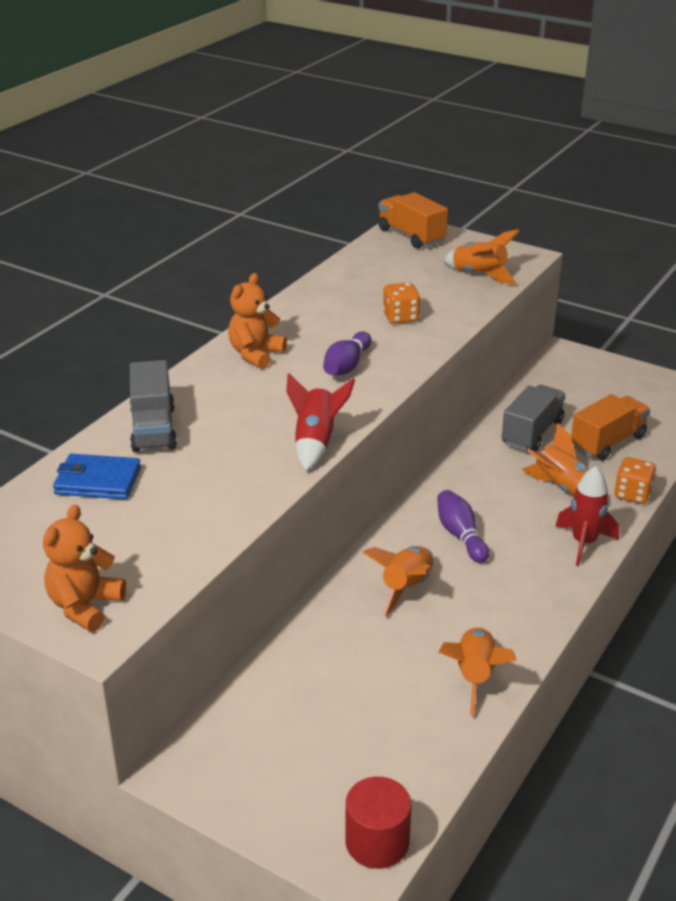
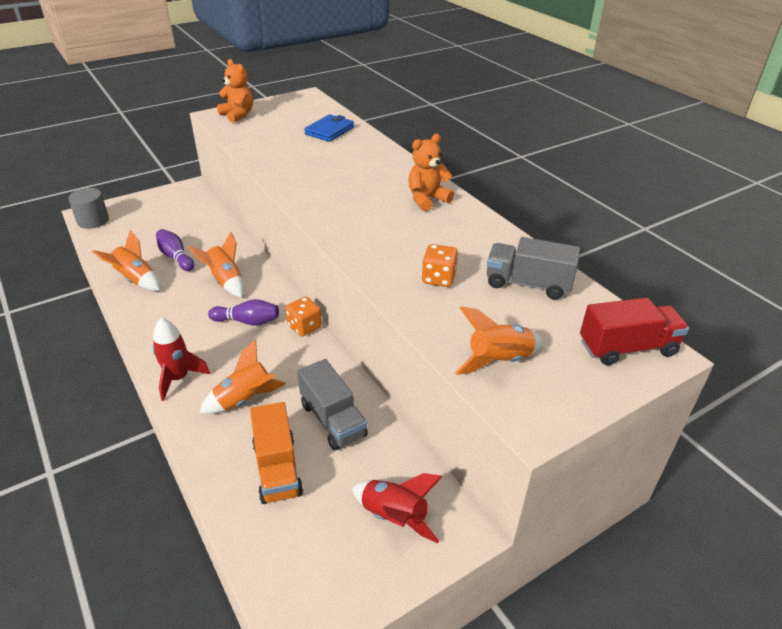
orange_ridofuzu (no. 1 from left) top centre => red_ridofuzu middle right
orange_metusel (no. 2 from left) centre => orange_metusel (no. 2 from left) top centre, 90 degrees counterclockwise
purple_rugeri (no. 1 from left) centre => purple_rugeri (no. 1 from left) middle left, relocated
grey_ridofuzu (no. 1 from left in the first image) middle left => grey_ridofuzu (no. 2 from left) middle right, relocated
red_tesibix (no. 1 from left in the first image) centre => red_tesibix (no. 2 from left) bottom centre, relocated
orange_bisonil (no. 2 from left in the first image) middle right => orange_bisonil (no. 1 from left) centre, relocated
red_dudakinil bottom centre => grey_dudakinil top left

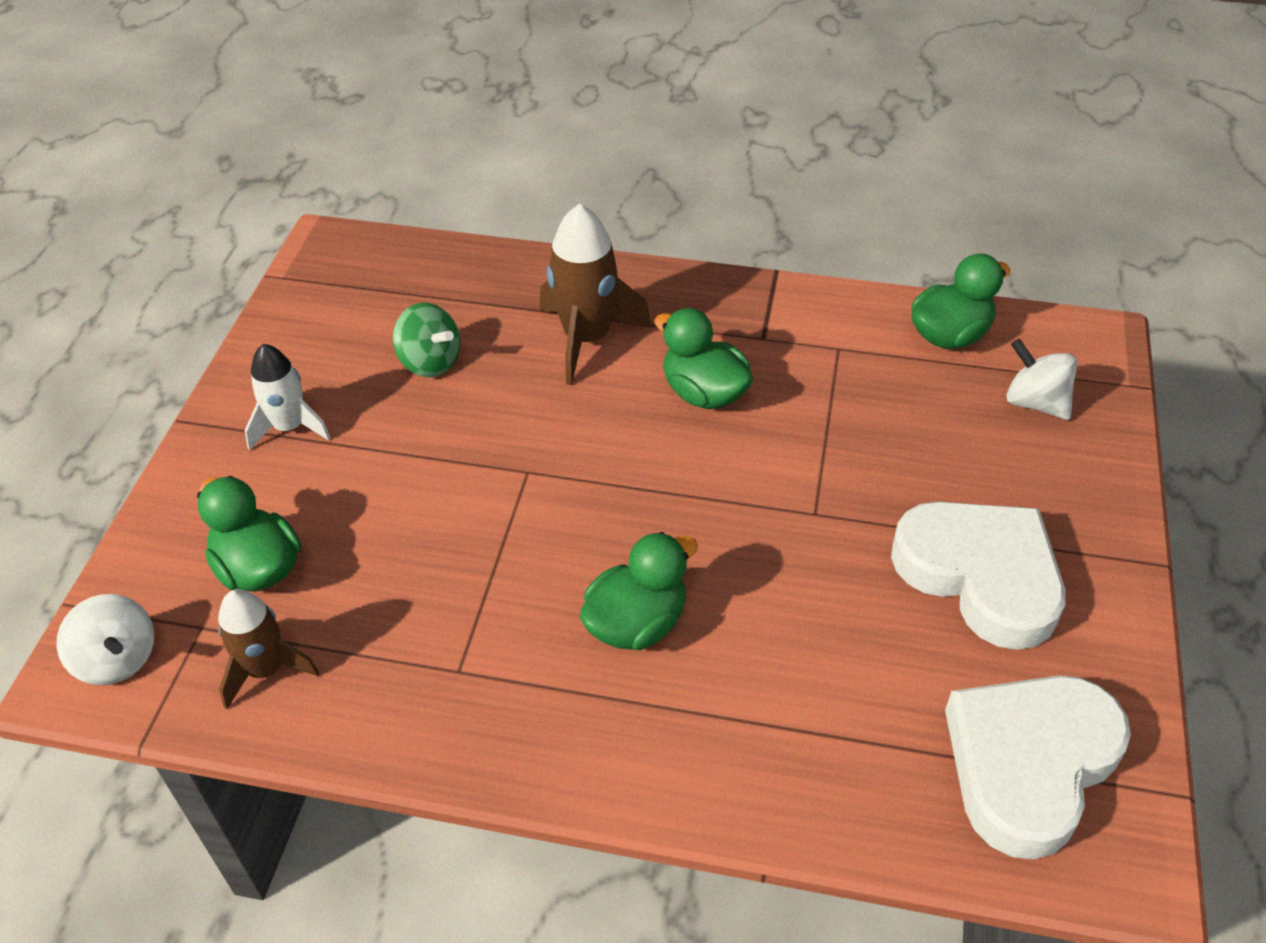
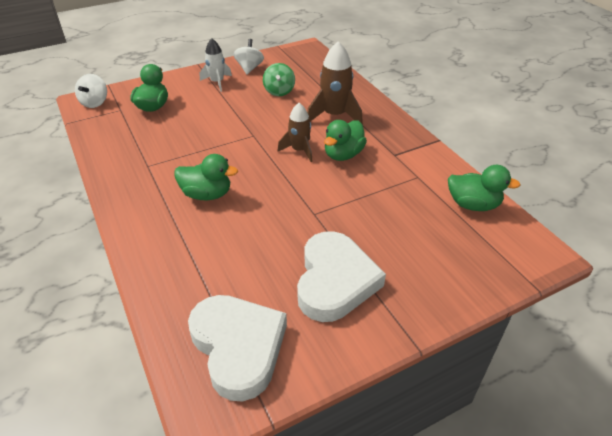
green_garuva (no. 3 from left) centre => green_garuva (no. 3 from left) top centre, 150 degrees counterclockwise
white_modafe (no. 2 from left) middle right => white_modafe (no. 2 from left) top centre, relocated
brown_tesibix (no. 1 from left) bottom left => brown_tesibix (no. 1 from left) top centre, relocated
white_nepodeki (no. 2 from left in the first image) bottom right => white_nepodeki (no. 1 from left) bottom centre, 60 degrees clockwise

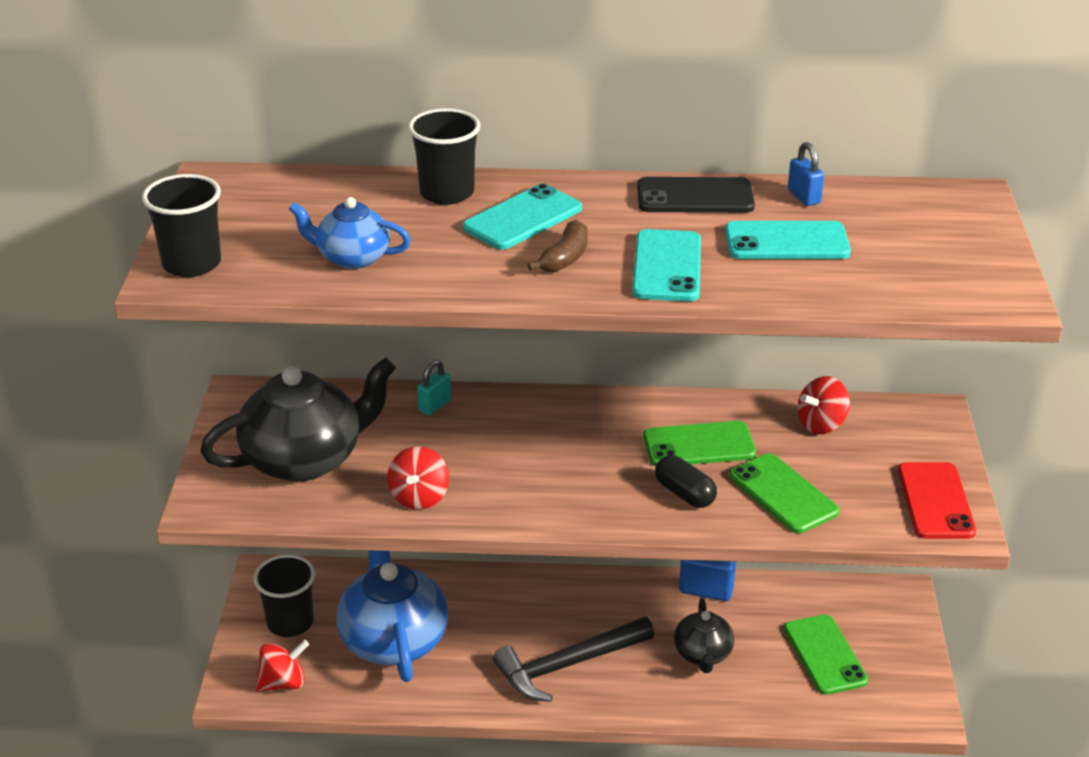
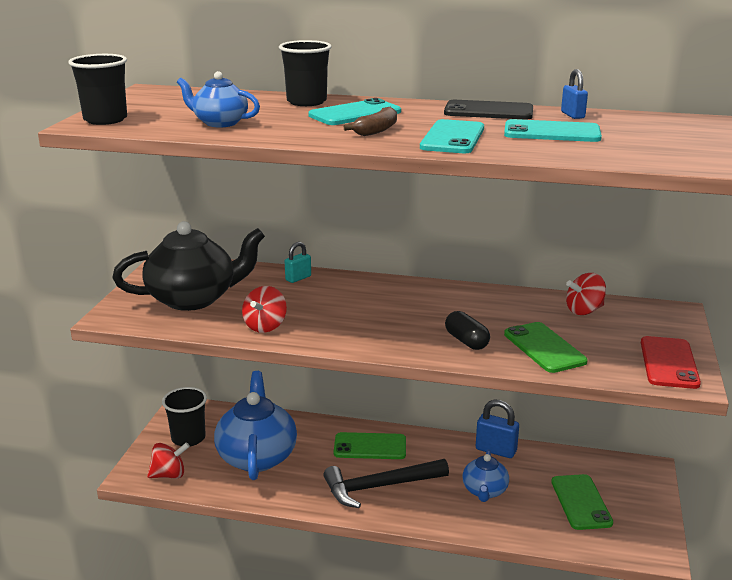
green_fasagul (no. 1 from left) centre => green_fasagul (no. 1 from left) bottom centre, relocated
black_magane (no. 2 from left) bottom centre => blue_magane (no. 3 from left) bottom centre

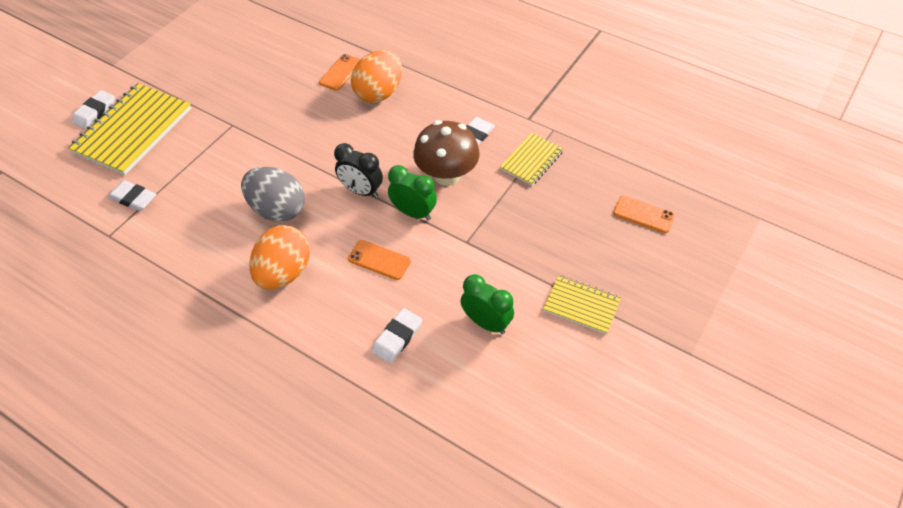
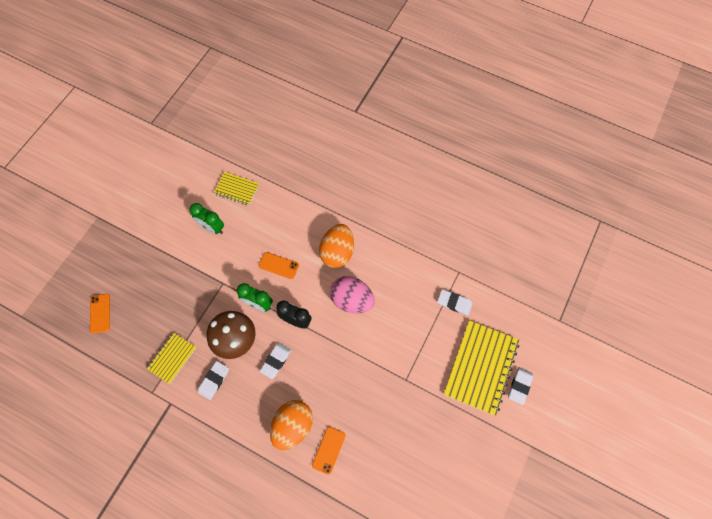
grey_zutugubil middle left => pink_zutugubil centre
orange_fasagul (no. 3 from left in the first image) middle right => orange_fasagul (no. 1 from left) middle left, 60 degrees clockwise
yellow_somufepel (no. 3 from left in the first image) centre => yellow_somufepel (no. 2 from left) middle left, relocated
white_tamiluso (no. 3 from left in the first image) centre => white_tamiluso (no. 2 from left) bottom centre, relocated

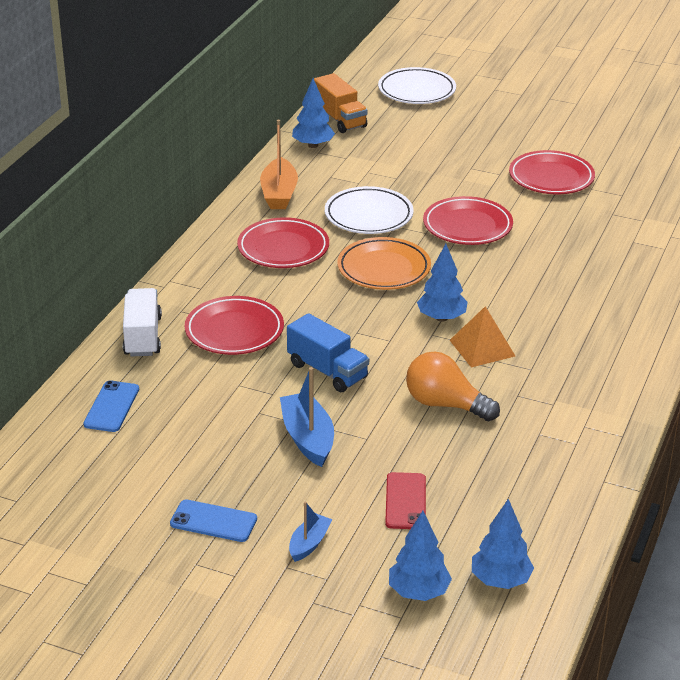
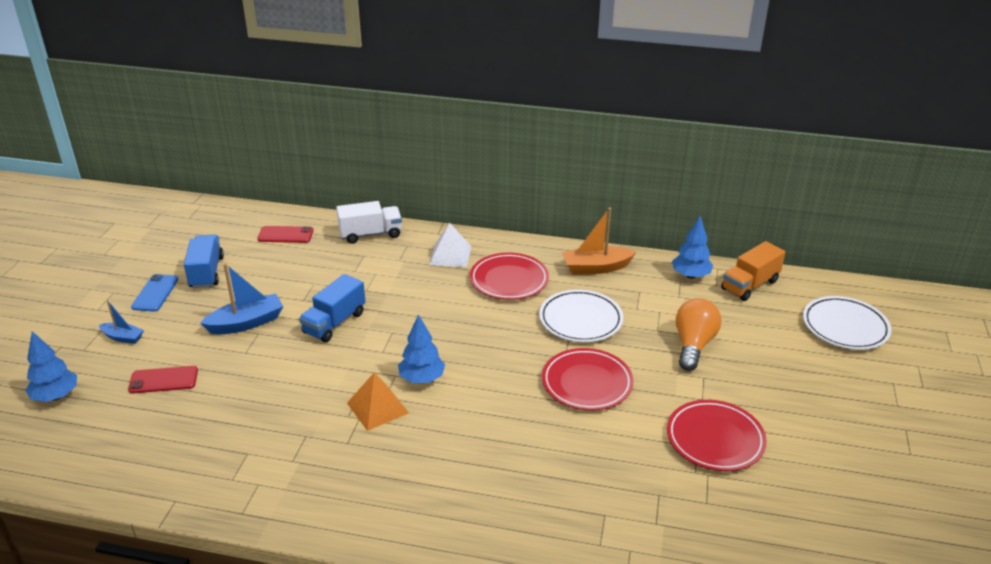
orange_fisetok centre => nothing
red_fisetok (no. 1 from left) centre => nothing
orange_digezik centre => orange_digezik middle right, relocated
blue_fasagul (no. 1 from left) middle left => red_fasagul (no. 2 from left) middle left
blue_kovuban (no. 4 from left) bottom right => nothing
nothing => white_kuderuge centre
nothing => blue_ridofuzu (no. 1 from left) middle left

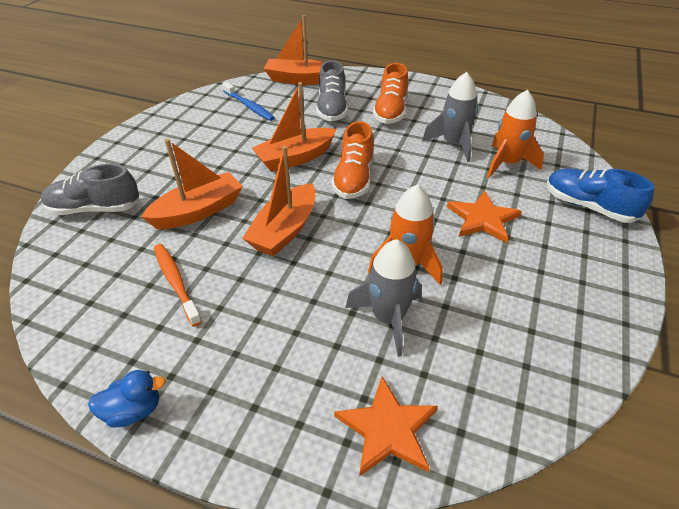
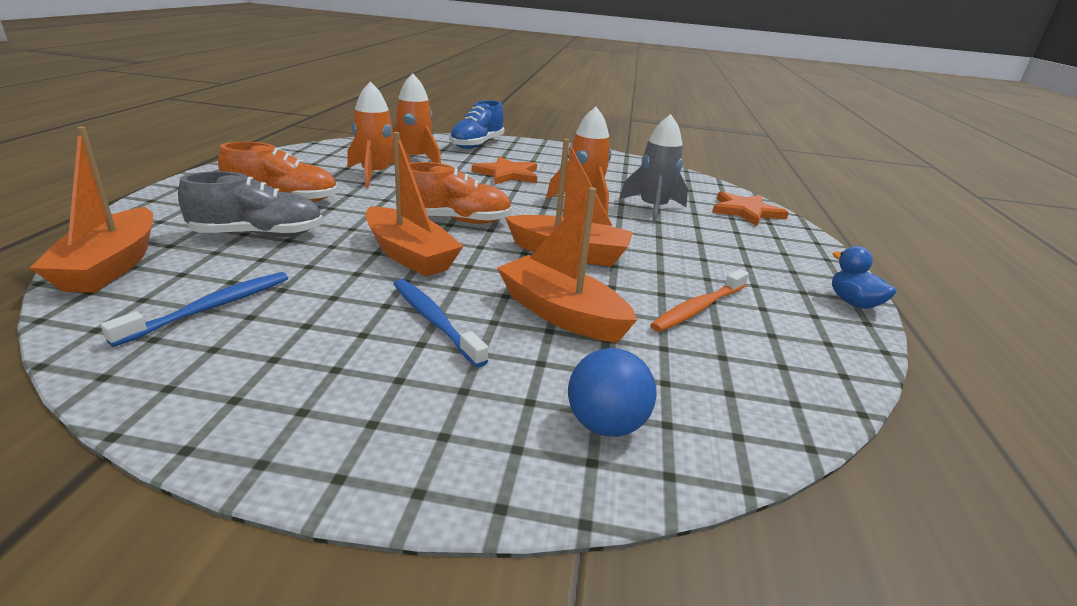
grey_tesibix (no. 2 from left) top centre => orange_tesibix (no. 1 from left) top centre
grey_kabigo (no. 1 from left) middle left => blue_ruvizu centre
nothing => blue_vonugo (no. 2 from left) centre

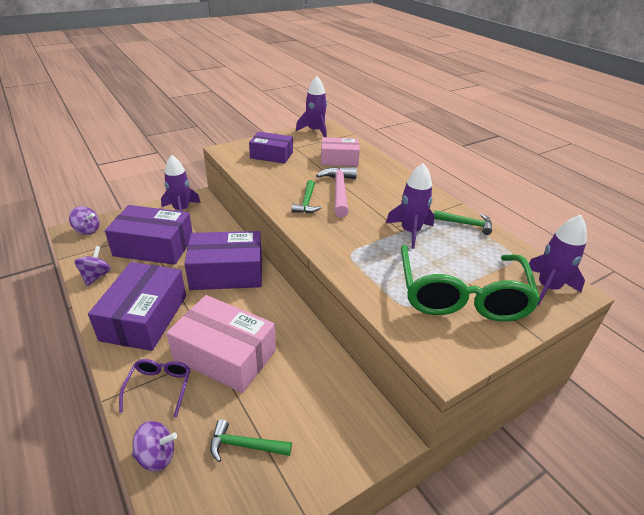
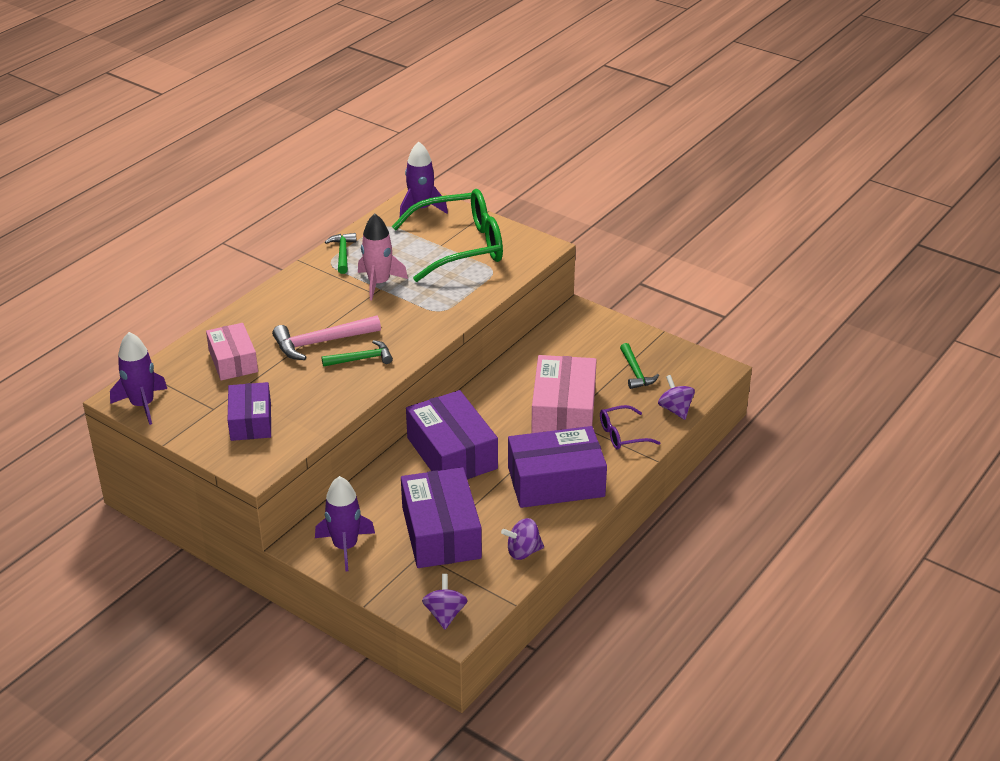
purple_tesibix (no. 3 from left) centre => pink_tesibix centre

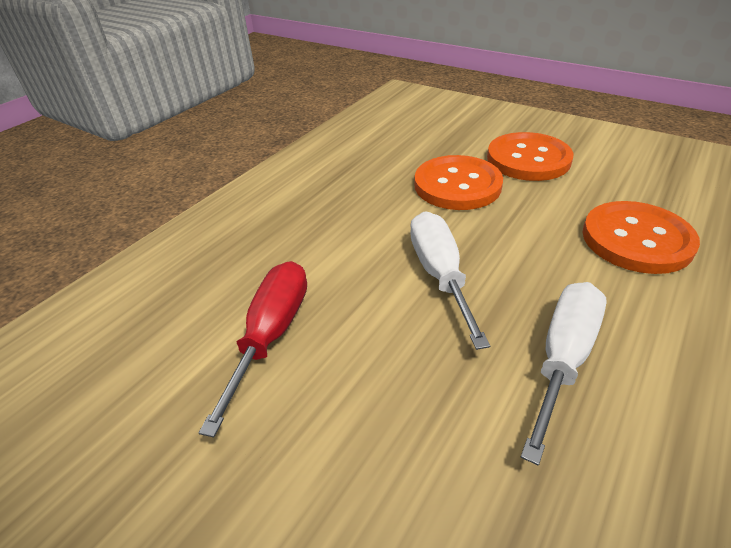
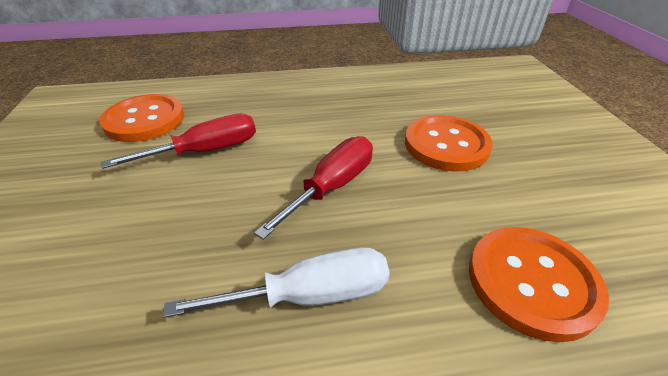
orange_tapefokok (no. 2 from left in the first image) top right => orange_tapefokok (no. 1 from left) top left, relocated
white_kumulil (no. 1 from left) centre => red_kumulil (no. 2 from left) centre

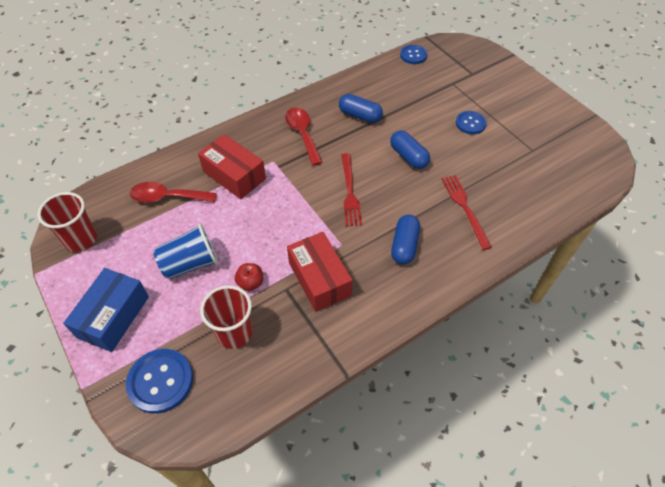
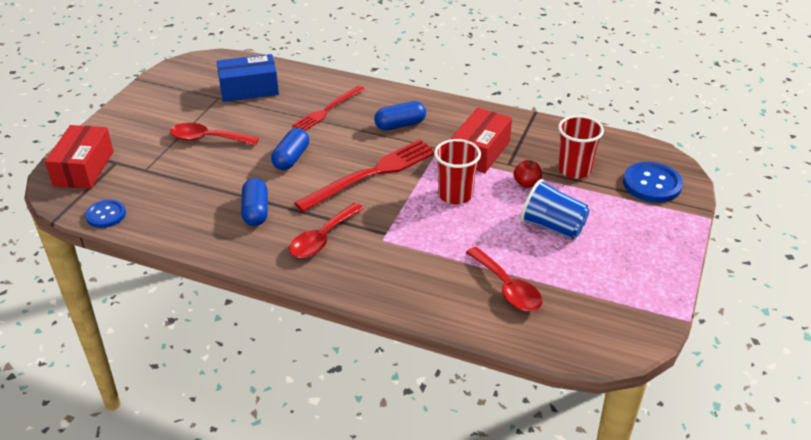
blue_tapefokok (no. 3 from left) top right => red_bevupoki (no. 1 from left) top left
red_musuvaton (no. 1 from left) centre => red_musuvaton (no. 1 from left) middle left, relocated
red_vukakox (no. 1 from left in the first image) centre => red_vukakox (no. 2 from left) centre, x1.58
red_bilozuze (no. 1 from left) middle left => red_bilozuze (no. 1 from left) centre, relocated
blue_musuvaton middle left => blue_musuvaton top left, relocated

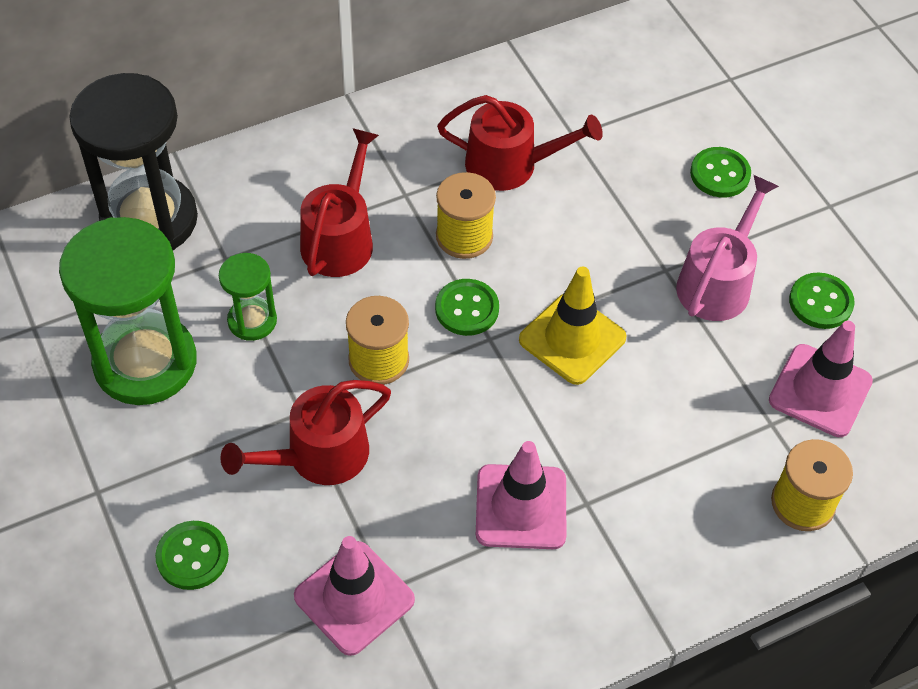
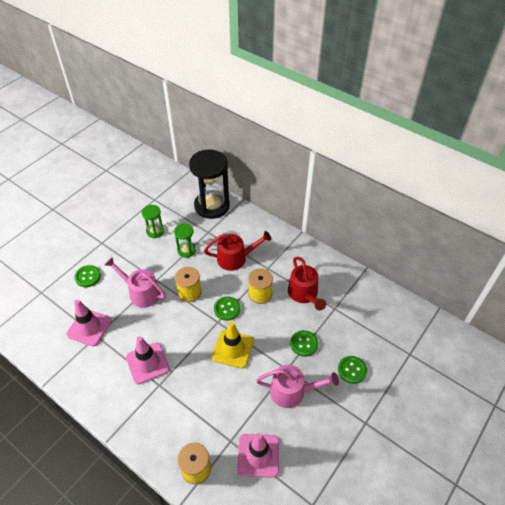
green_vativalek (no. 1 from left) middle left, x0.49
green_tapefokok (no. 4 from left in the first image) middle right => green_tapefokok (no. 3 from left) bottom centre, relocated
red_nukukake (no. 1 from left) middle left => pink_nukukake (no. 1 from left) middle left

